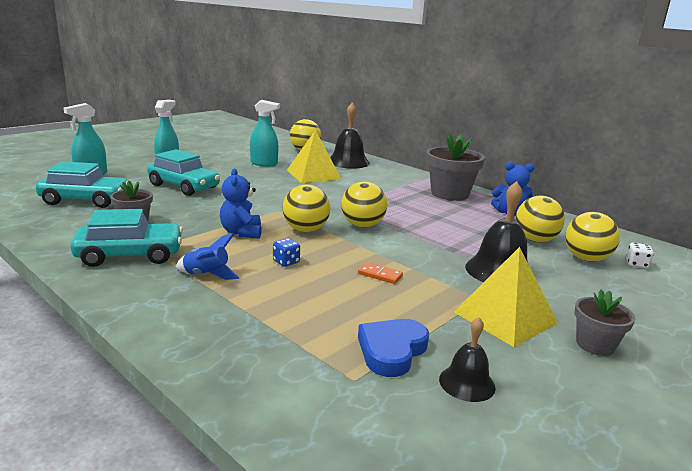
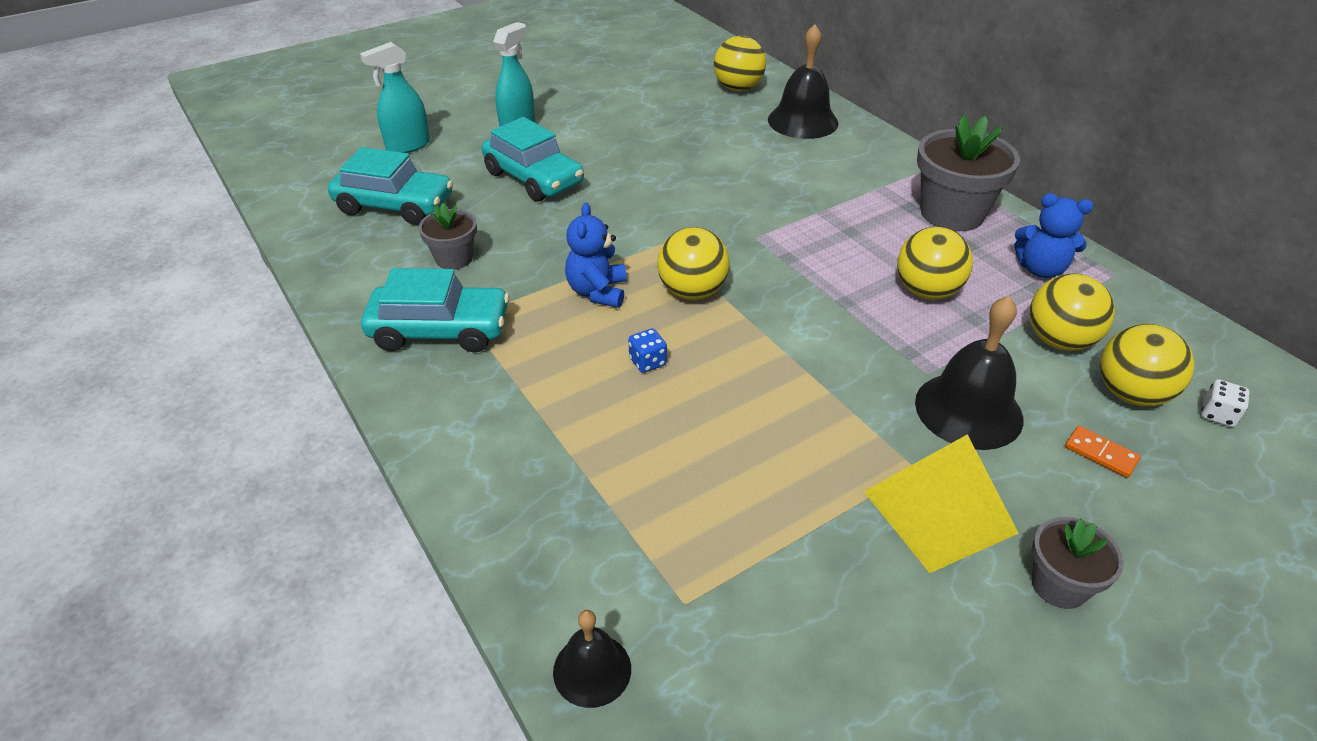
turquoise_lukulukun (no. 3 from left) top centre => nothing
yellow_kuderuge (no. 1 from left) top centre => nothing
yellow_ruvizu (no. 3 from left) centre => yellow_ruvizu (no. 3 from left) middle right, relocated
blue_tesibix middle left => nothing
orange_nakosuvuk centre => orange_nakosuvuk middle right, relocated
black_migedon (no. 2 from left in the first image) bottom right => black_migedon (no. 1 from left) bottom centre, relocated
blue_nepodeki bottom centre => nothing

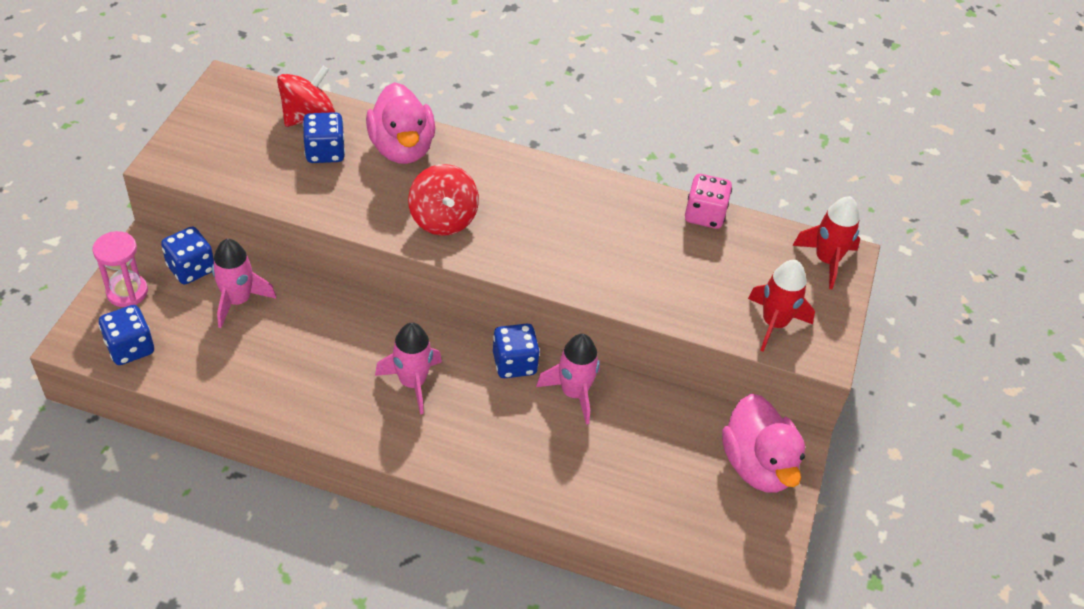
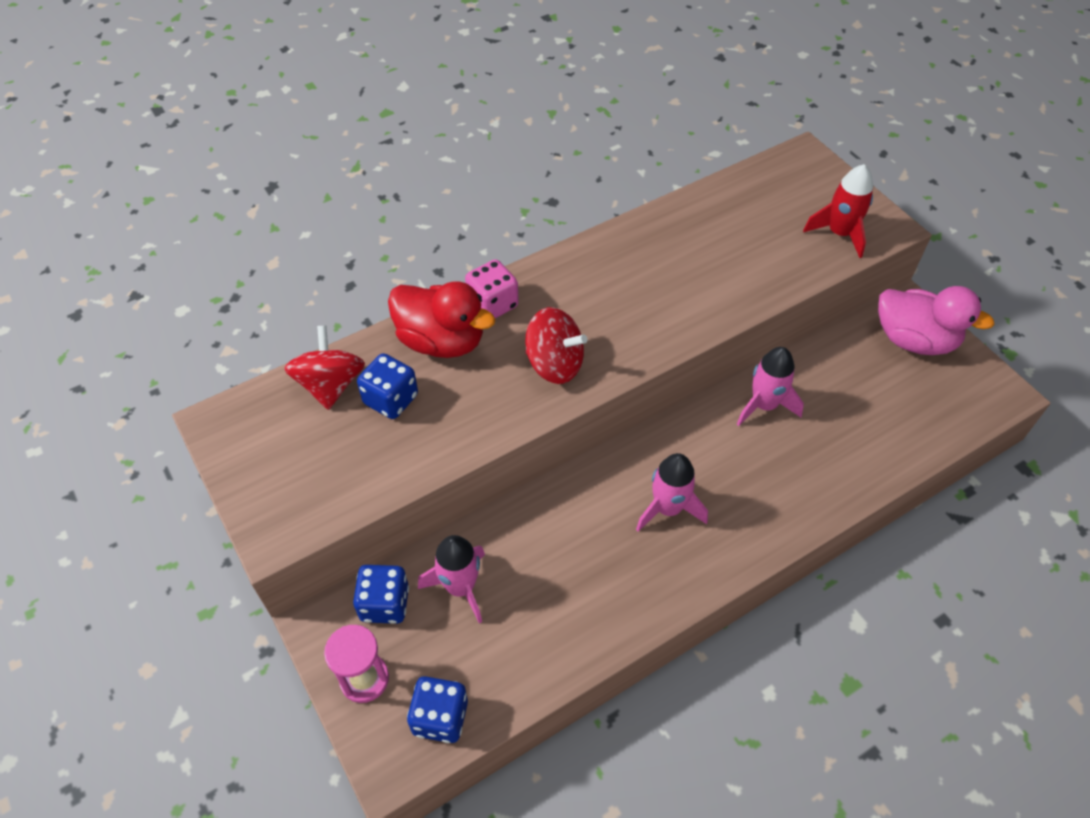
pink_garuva (no. 1 from left) top centre => red_garuva centre
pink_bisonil top centre => pink_bisonil centre, relocated
red_tesibix (no. 2 from left) middle right => nothing
blue_bisonil (no. 4 from left) centre => nothing

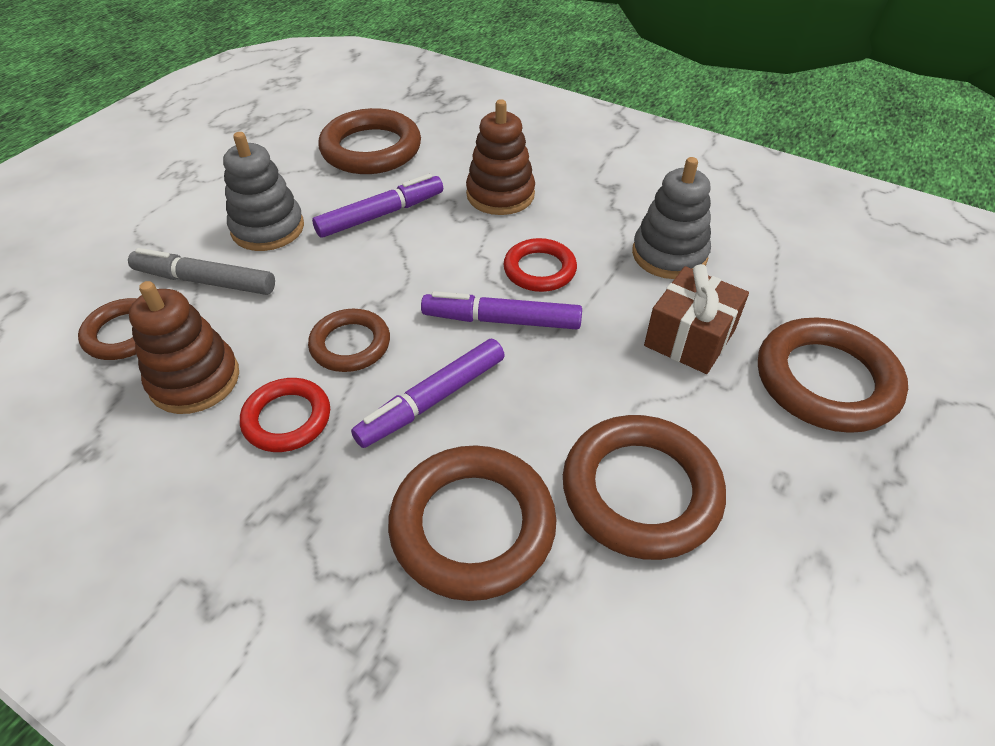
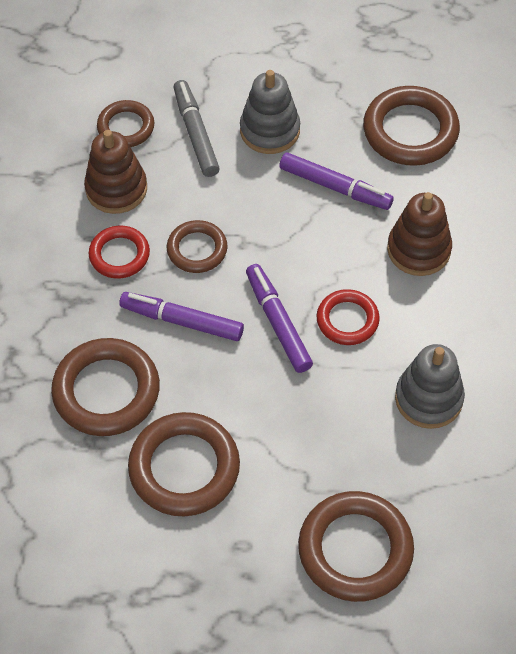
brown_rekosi middle right => nothing

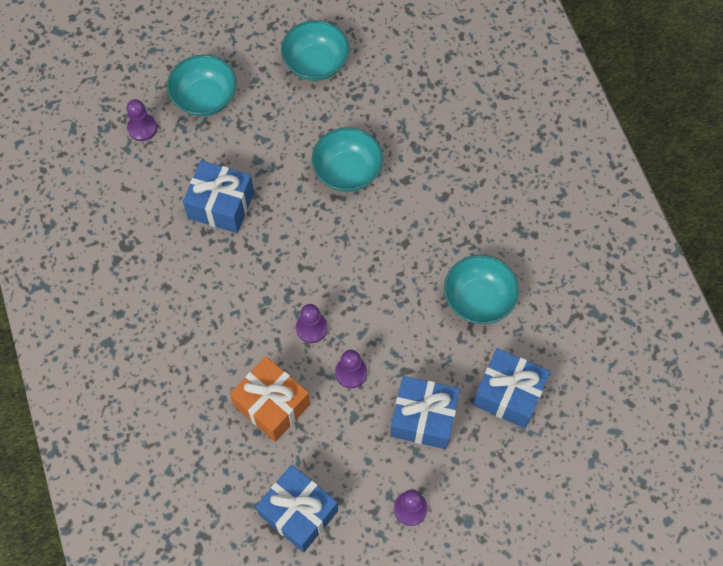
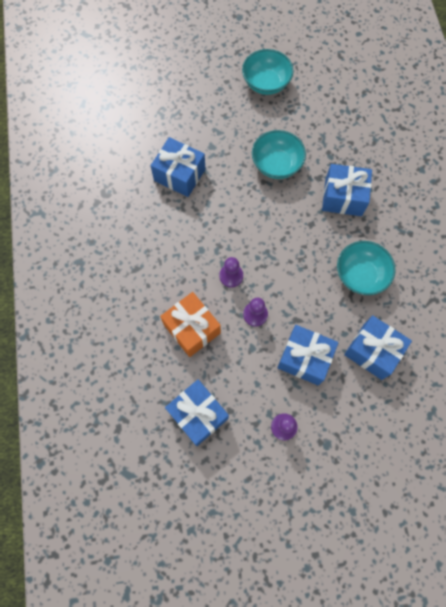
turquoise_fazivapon (no. 1 from left) top left => nothing
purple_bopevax (no. 1 from left) top left => nothing
nothing => blue_rekosi (no. 4 from left) top right

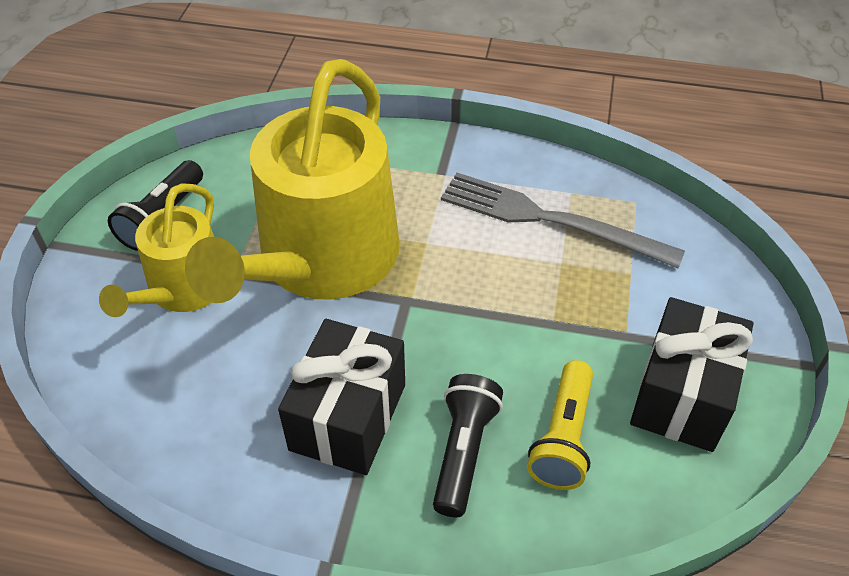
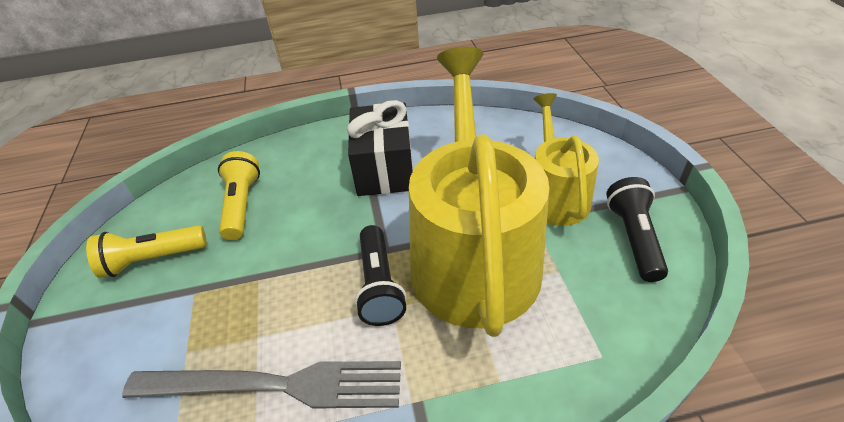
black_rekosi (no. 2 from left) middle right => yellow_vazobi (no. 1 from left) middle left
black_vazobi (no. 2 from left in the first image) bottom centre => black_vazobi (no. 1 from left) centre, relocated

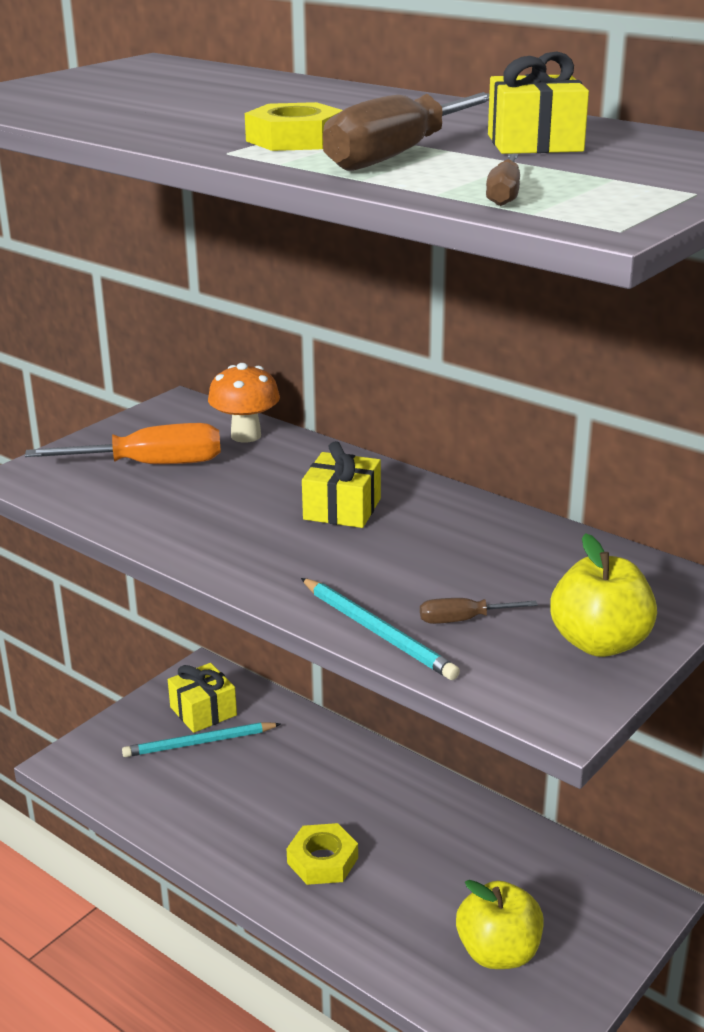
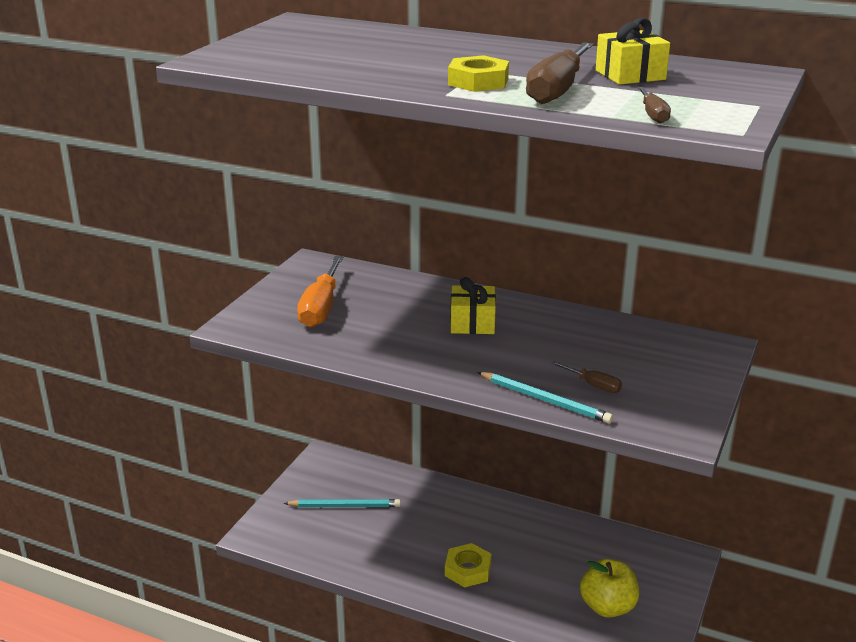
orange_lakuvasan centre => nothing
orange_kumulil middle left => orange_kumulil centre, 120 degrees clockwise
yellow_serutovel (no. 2 from left) middle right => nothing
brown_kumulil (no. 2 from left) middle right, 120 degrees counterclockwise
yellow_rekosi (no. 1 from left) bottom left => nothing
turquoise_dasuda (no. 1 from left) bottom left => turquoise_dasuda (no. 1 from left) bottom centre, 150 degrees counterclockwise

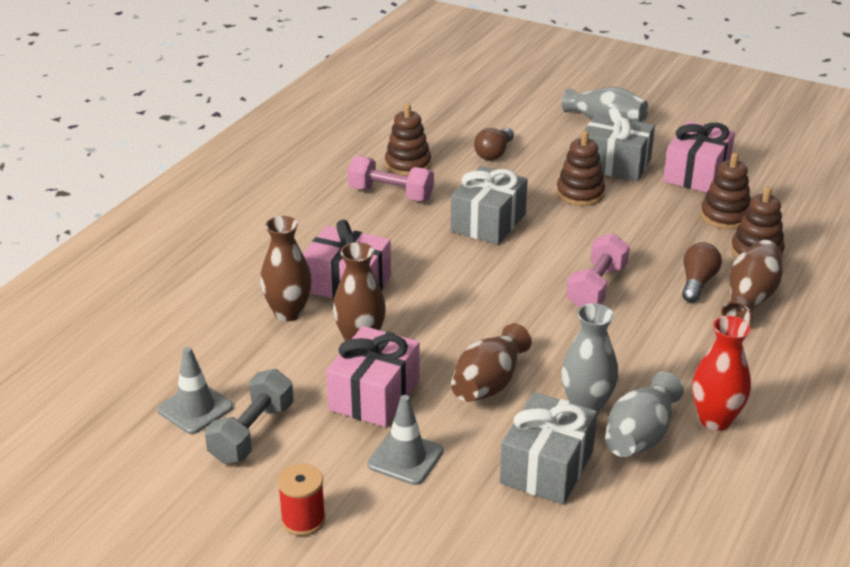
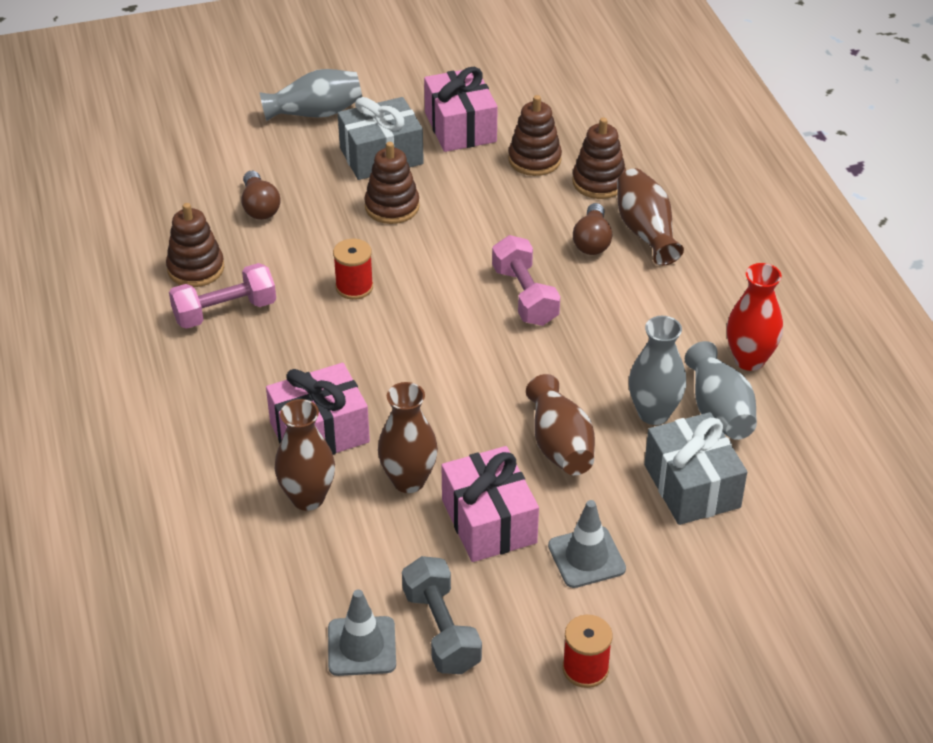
grey_rekosi (no. 1 from left) centre => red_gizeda (no. 1 from left) centre
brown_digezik (no. 2 from left) middle right => brown_digezik (no. 2 from left) top centre, 150 degrees counterclockwise

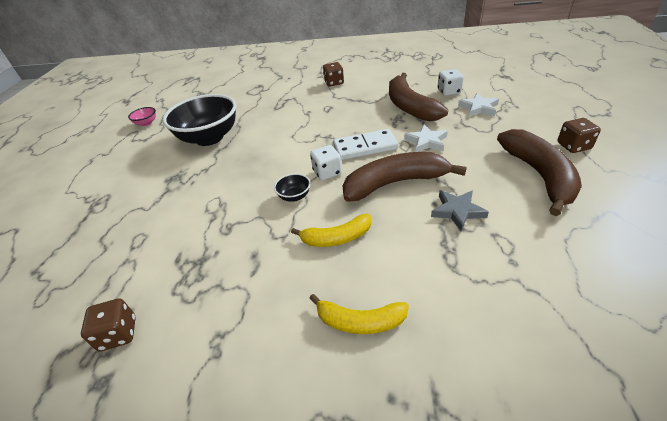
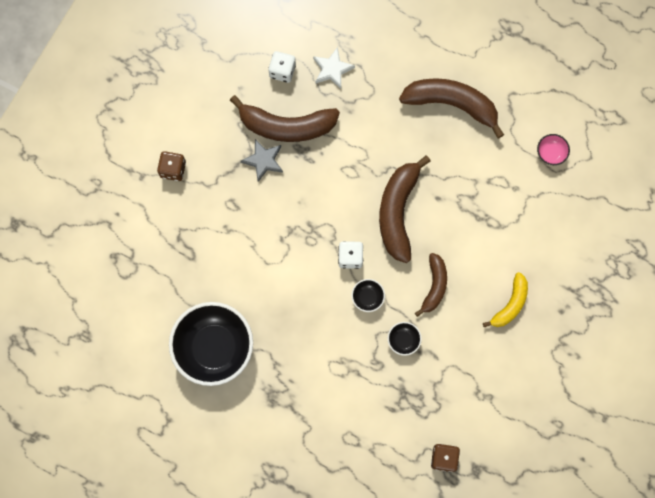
pink_fazivapon top left => pink_fazivapon top right, relocated
brown_bisonil (no. 3 from left) top right => nothing
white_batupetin (no. 1 from left) top centre => nothing
white_nakosuvuk centre => nothing
grey_batupetin middle right => grey_batupetin top centre, relocated
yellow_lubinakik (no. 1 from left) centre => brown_lubinakik (no. 3 from left) centre
nothing => black_fazivapon (no. 3 from left) bottom centre

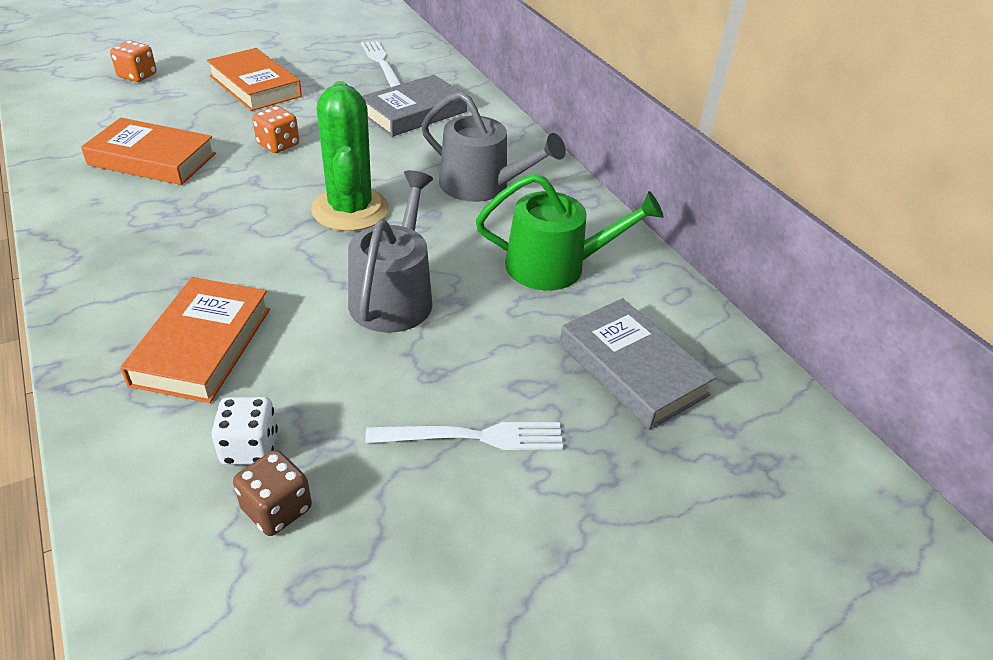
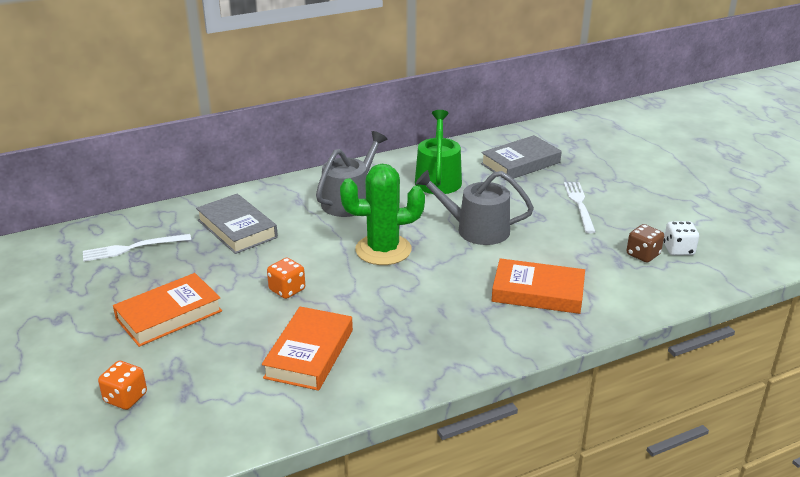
white_bisonil middle left => white_bisonil middle right, relocated

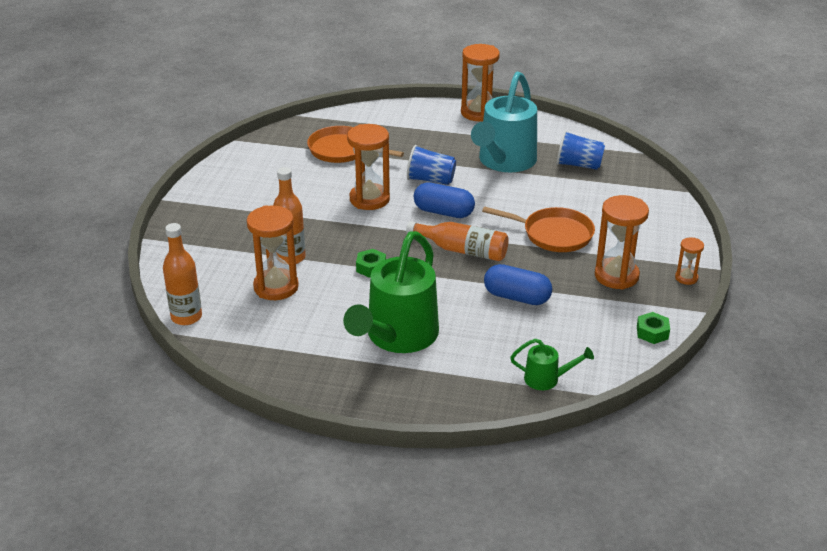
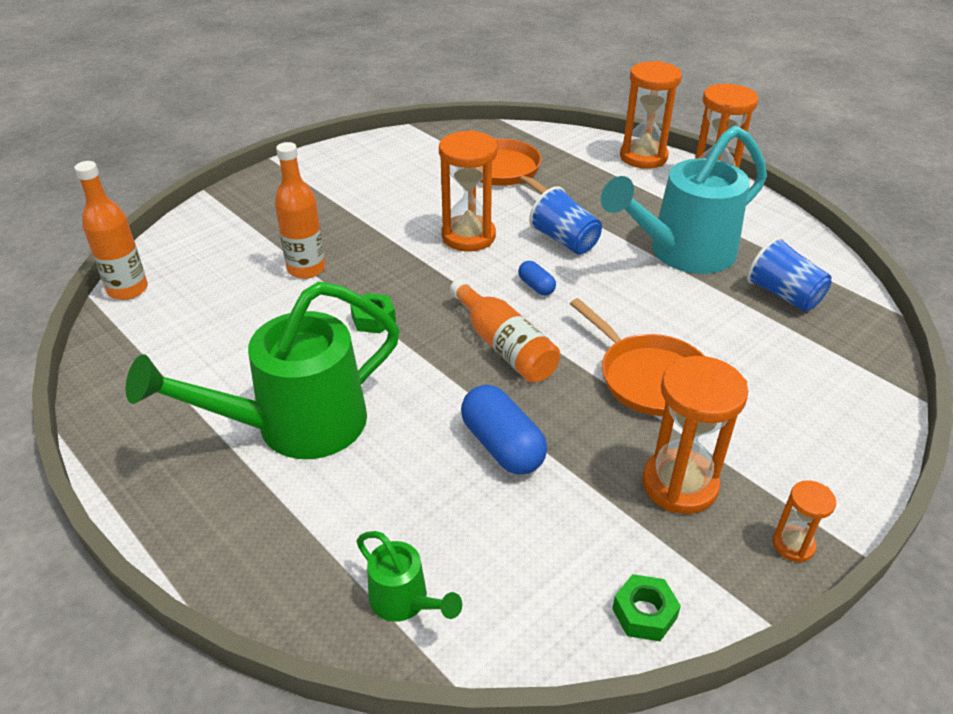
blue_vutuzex (no. 1 from left in the first image) centre => blue_vutuzex (no. 2 from left) centre, x0.53
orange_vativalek (no. 1 from left in the first image) middle left => orange_vativalek (no. 2 from left) top right, relocated

